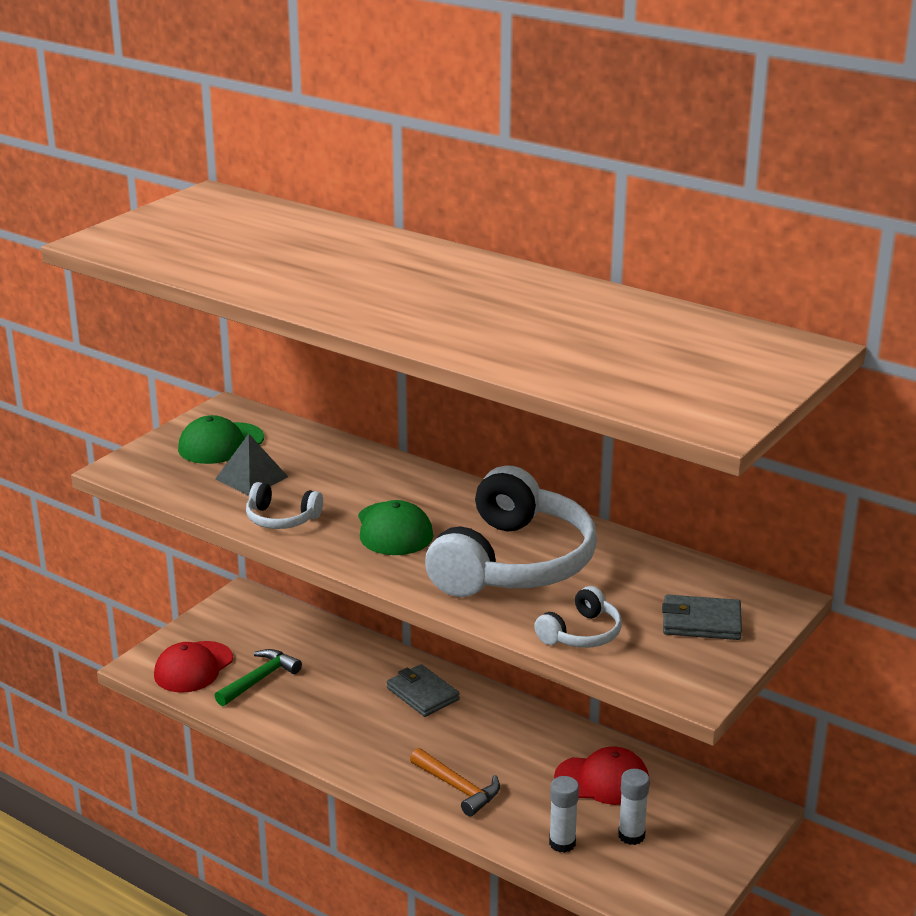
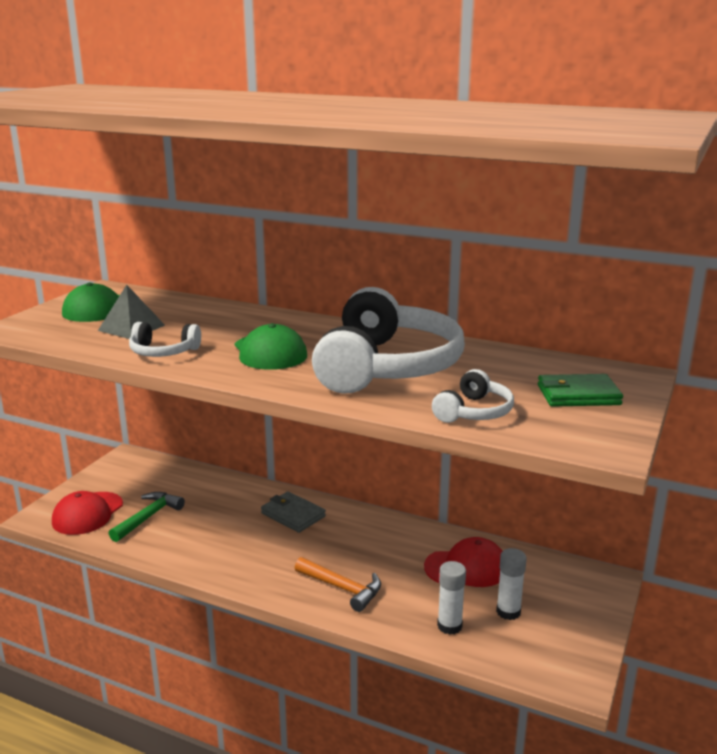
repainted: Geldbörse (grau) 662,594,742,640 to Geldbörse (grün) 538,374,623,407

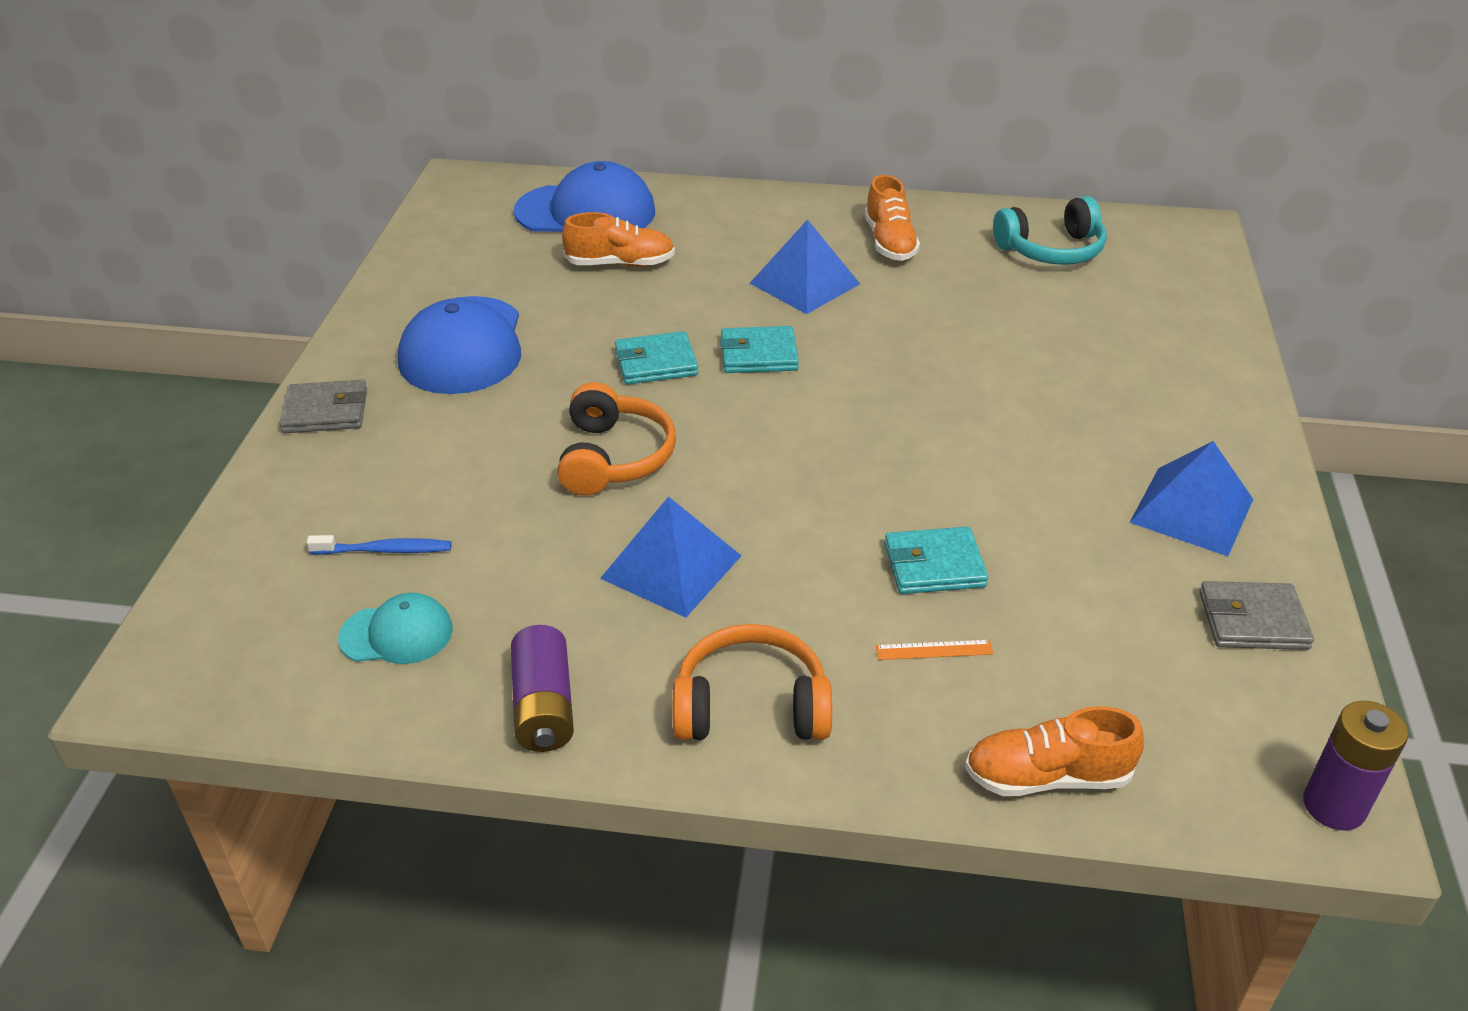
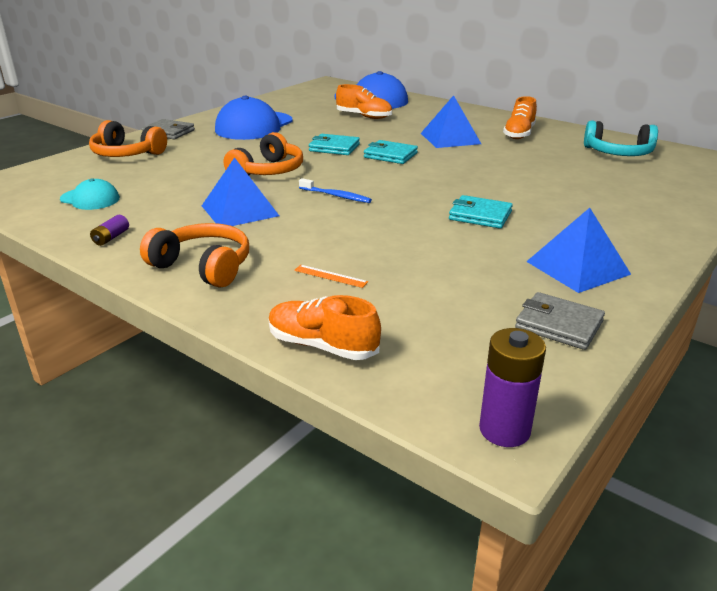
new: Kopfhörer (orange) 89,120,167,157
shifted: Zahnbürste (blau) 307,535,452,555 to 299,178,372,203; Geldbörse (türkis) 885,526,988,594 to 449,195,513,229
scaled: Batterie (lila) 511,625,574,752 = 90,215,129,246 x0.54

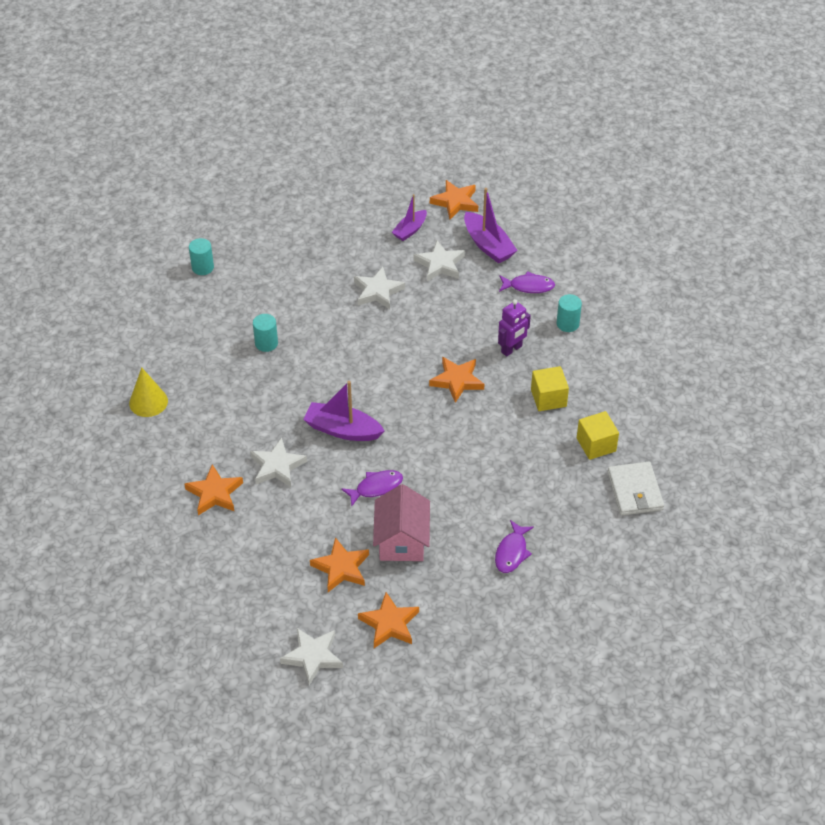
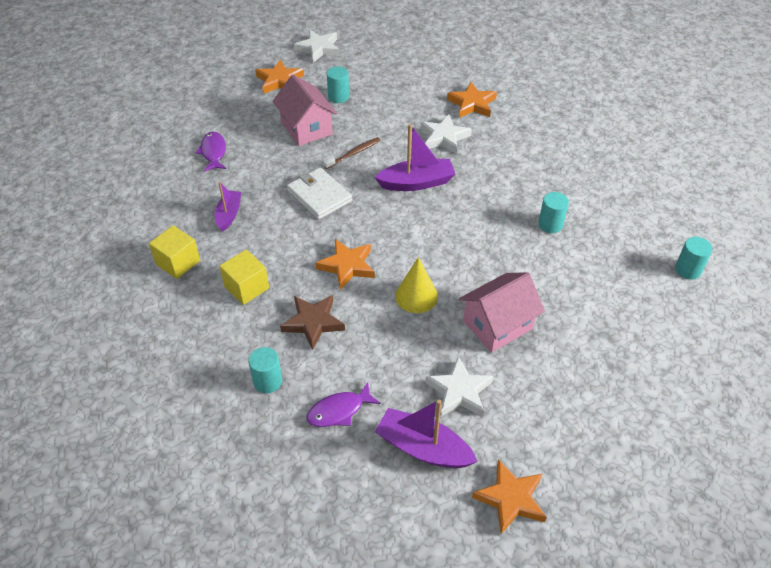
shifted: Kegel (gelb) 129,368,168,417 to 395,257,438,313; Boot (lila) 392,194,427,241 to 215,182,241,232; Geldbörse (weiß) 607,462,664,516 to 287,167,352,220
swapped: Stern (orange) 310,537,369,592 to Vollzylinder (türkis) 327,66,349,103; Fisch (lila) 341,470,403,507 to Zahnbürste (braun) 324,137,381,169; Stern (weiß) 354,267,405,309 to Haus (rosa) 459,272,545,352; Roboter (lila) 498,299,531,356 to Stern (braun) 280,295,345,350

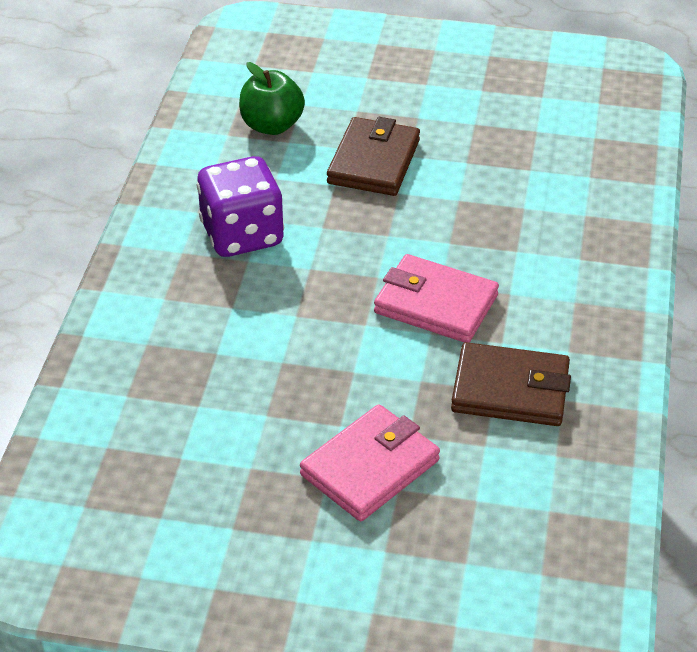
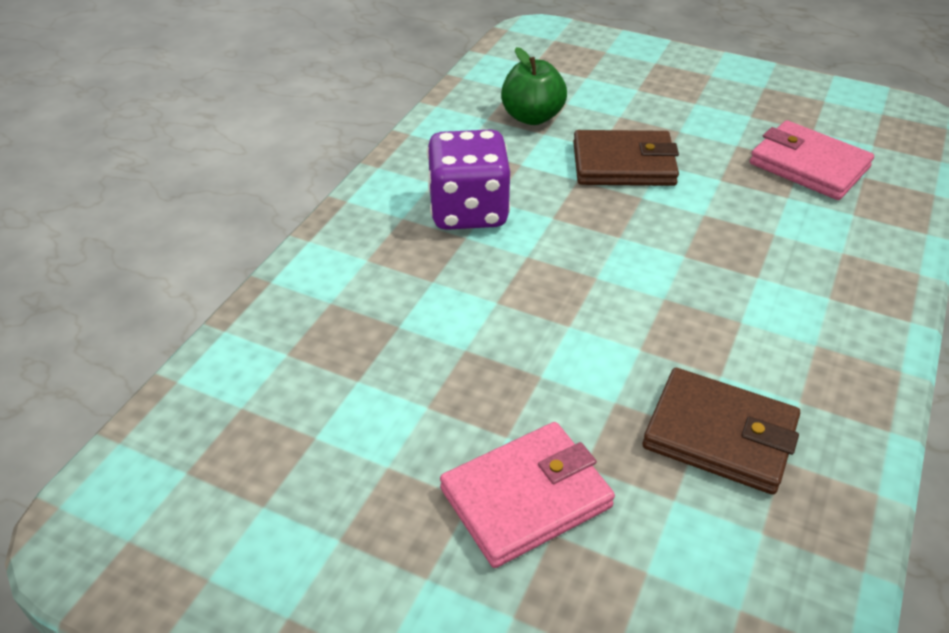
shifted: Geldbörse (rosa) 374,254,499,343 to 750,120,874,200
rotated: Geldbörse (braun) 327,117,420,196 = 573,130,679,186 60 degrees clockwise

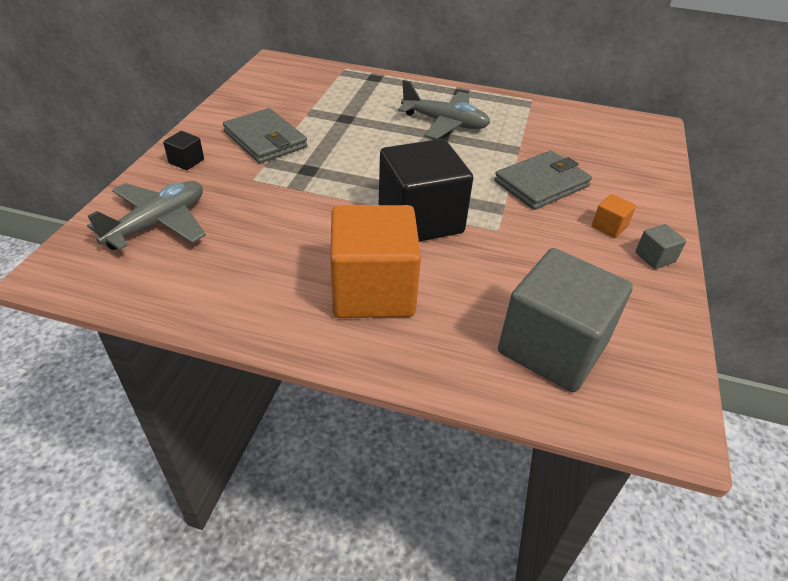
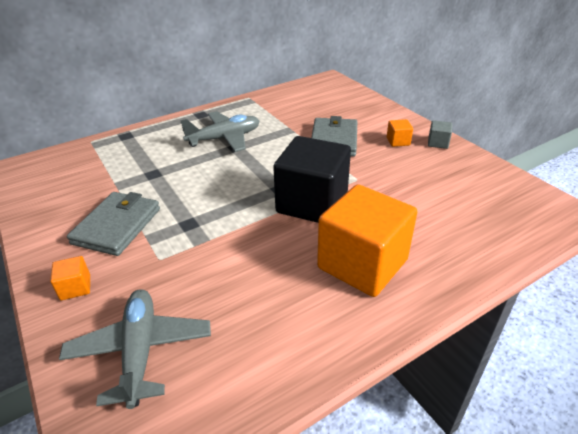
gone: Kubus (grau) 498,248,633,392
repainted: Kubus (schwarz) 163,131,204,170 to Kubus (orange) 50,256,90,300
rotated: Geldbörse (grau) 223,108,307,163 = 67,192,160,256 75 degrees counterclockwise

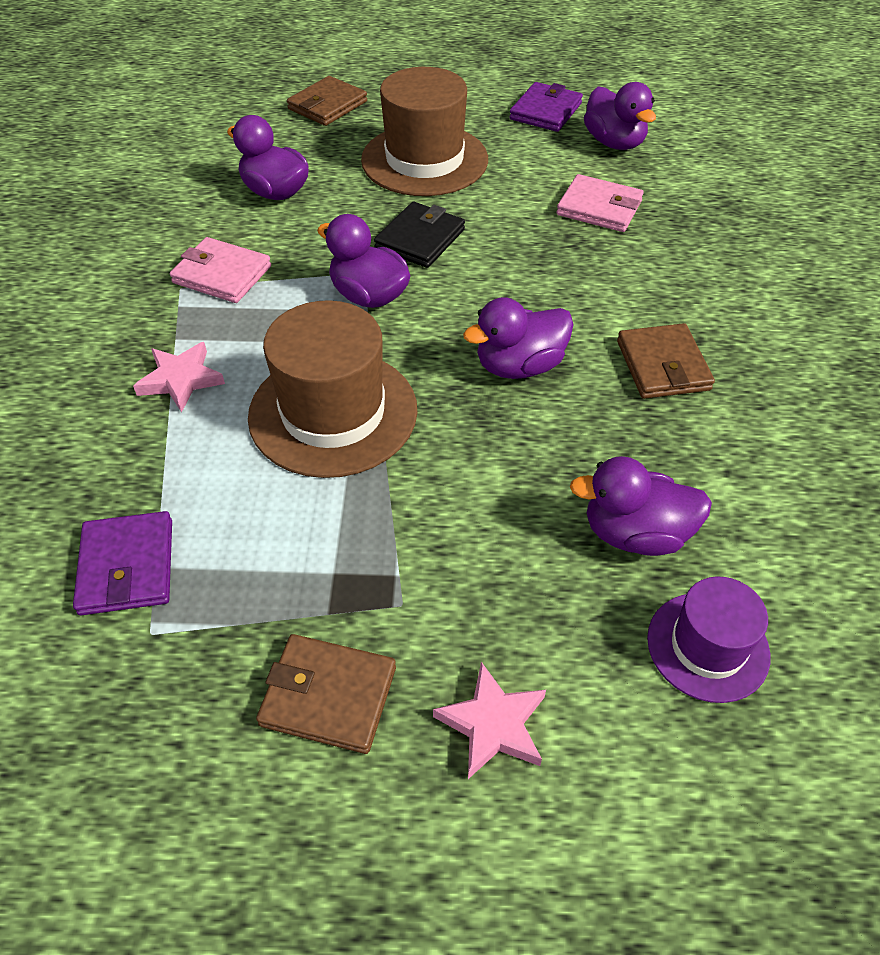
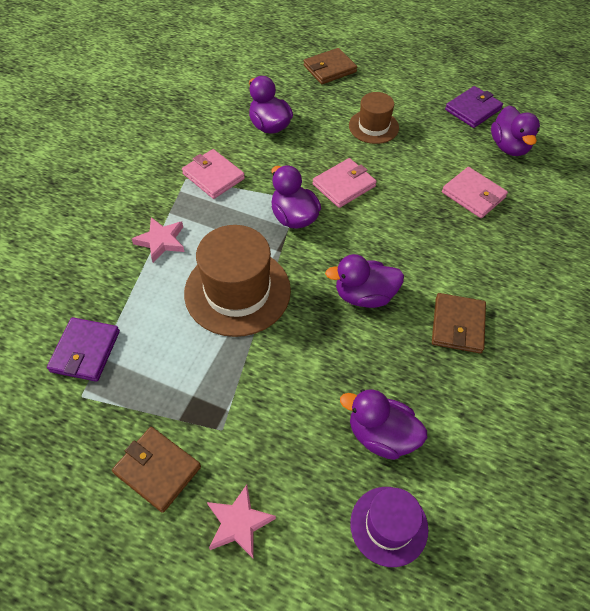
repainted: Geldbörse (schwarz) 374,202,465,268 to Geldbörse (rosa) 313,158,377,208
scaled: Hut (braun) 361,67,488,196 = 349,92,399,144 x0.58

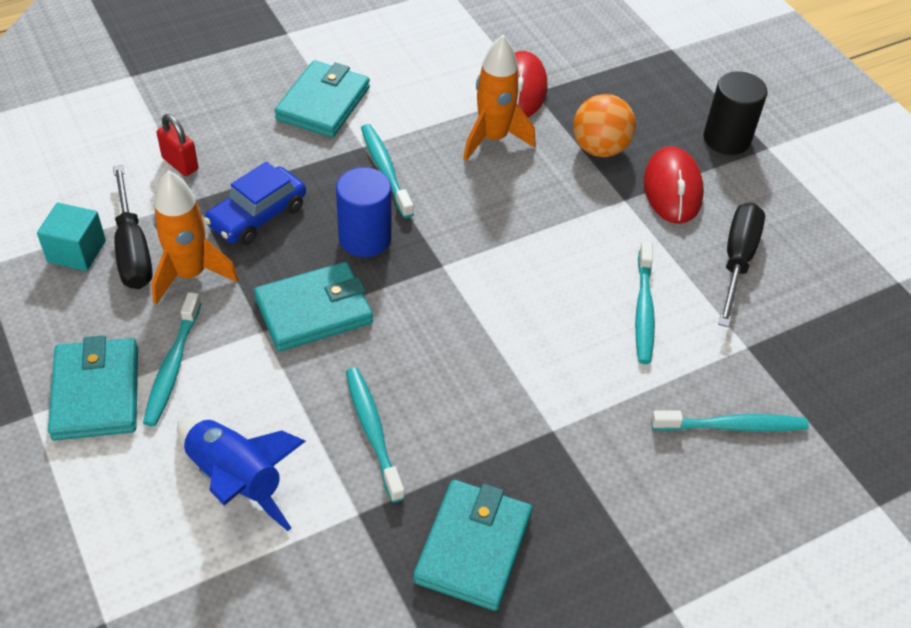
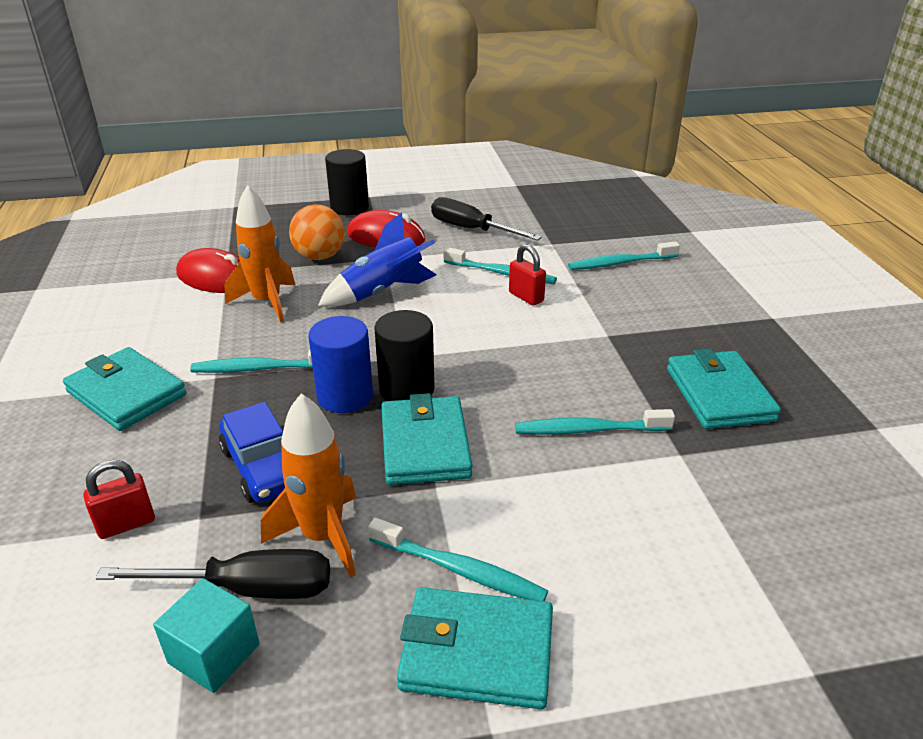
new: Vollzylinder (schwarz) 375,310,435,401; Vorhängeschloss (rot) 509,244,546,305
shifted: Rakete (blau) 177,417,306,531 to 318,213,436,307
rotated: Geldbörse (türkis) 413,480,532,611 = 667,349,781,429 45 degrees clockwise; Zahnbürste (türkis) 651,410,809,432 = 568,241,680,270 120 degrees counterclockwise

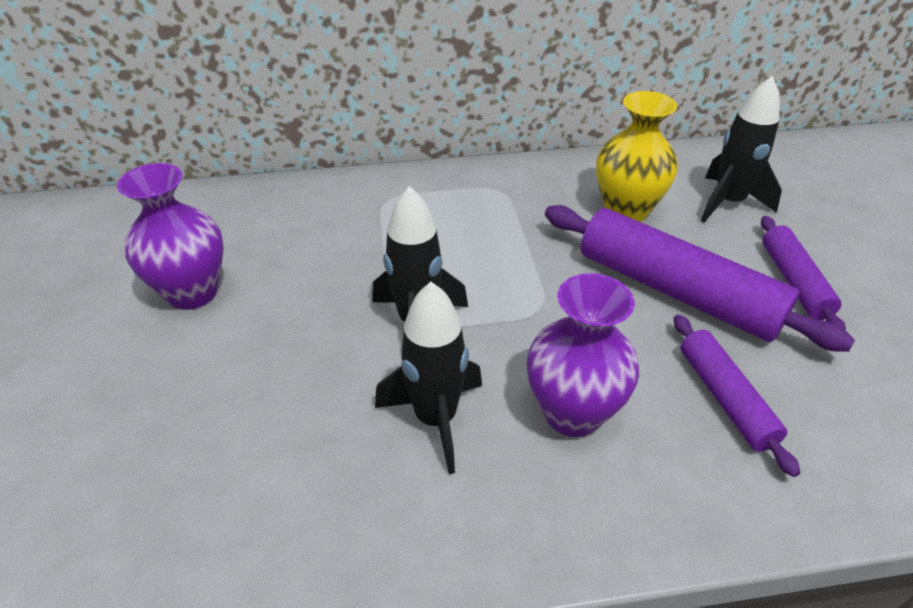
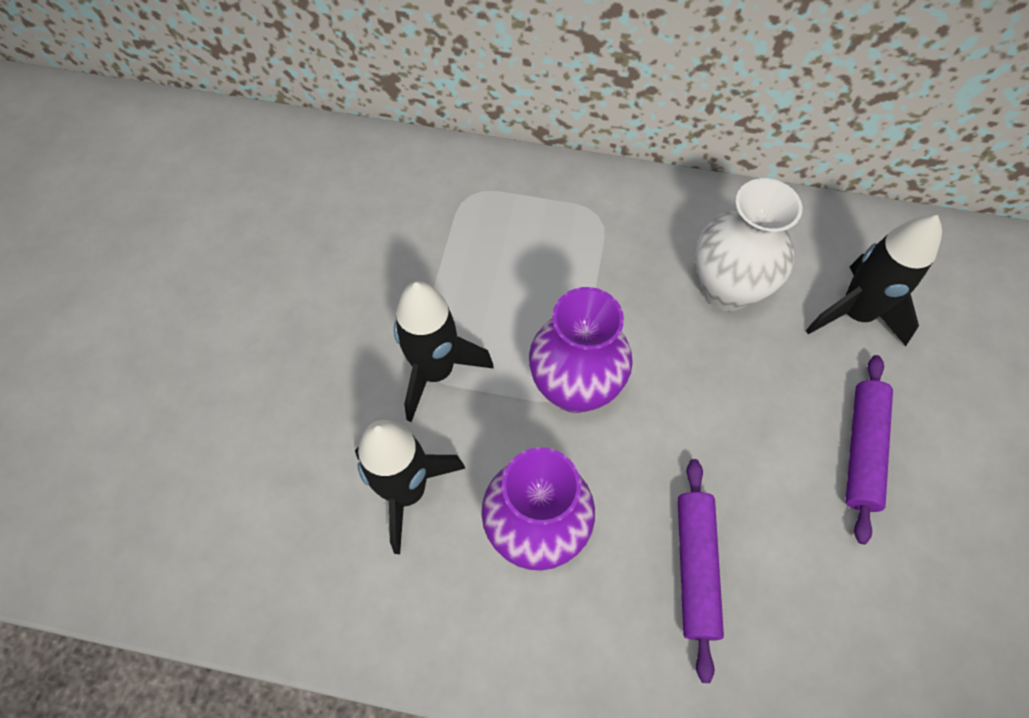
gone: Nudelholz (lila) 545,205,855,352
shifted: Vase (lila) 117,163,224,310 to 529,287,633,413
repainted: Vase (gelb) 596,91,678,222 to Vase (weiß) 695,178,802,311

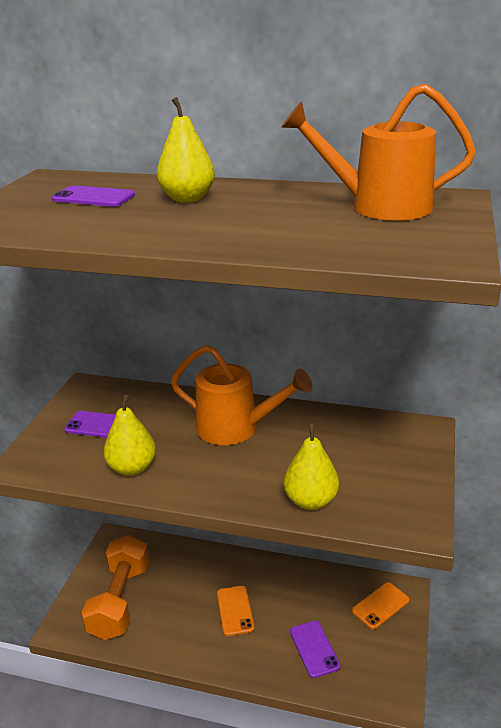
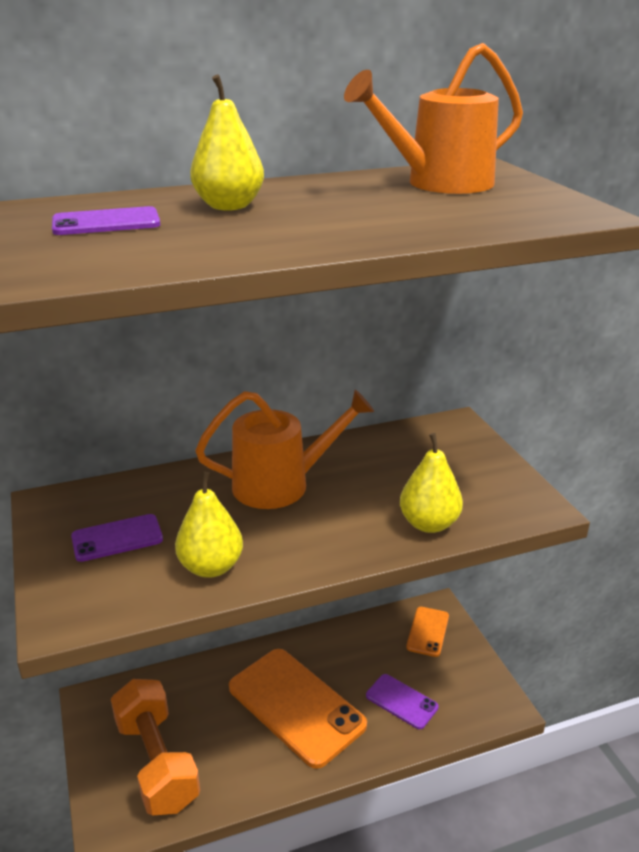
scaled: Handy (orange) 217,586,254,636 = 229,649,367,769 x2.02

